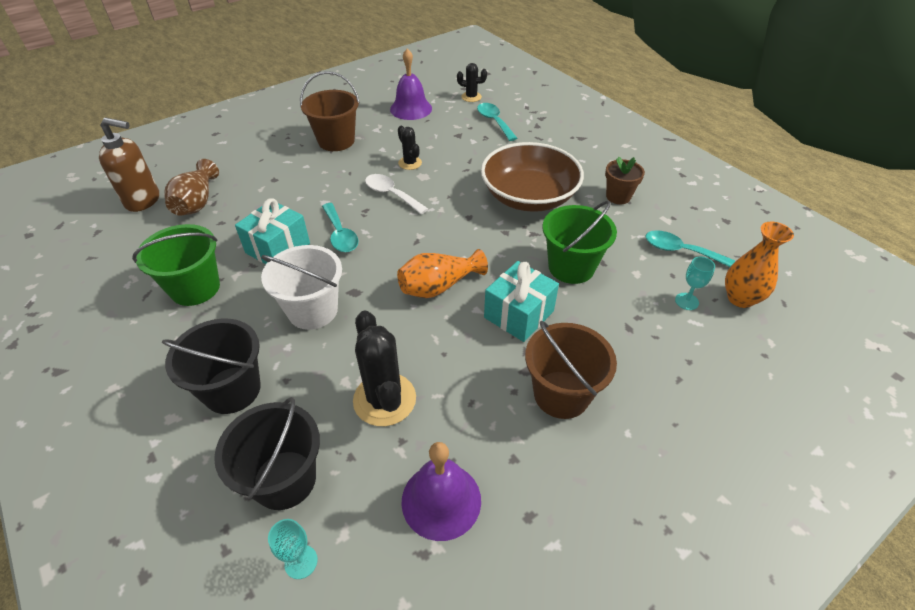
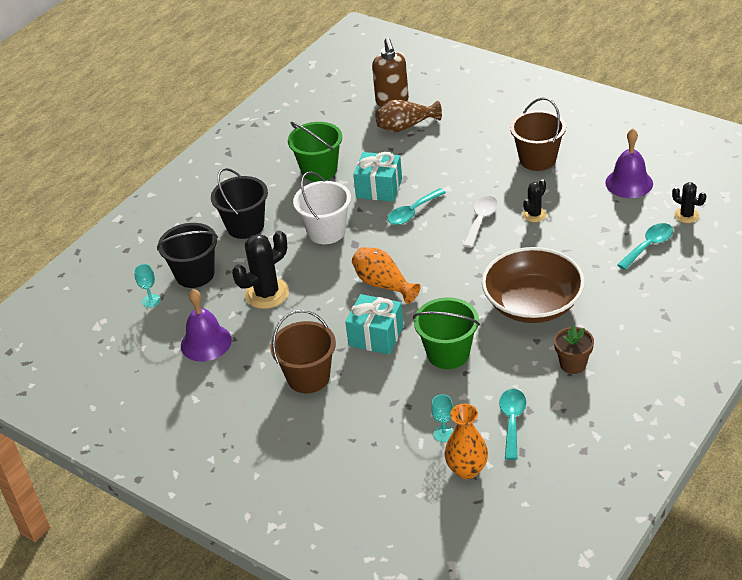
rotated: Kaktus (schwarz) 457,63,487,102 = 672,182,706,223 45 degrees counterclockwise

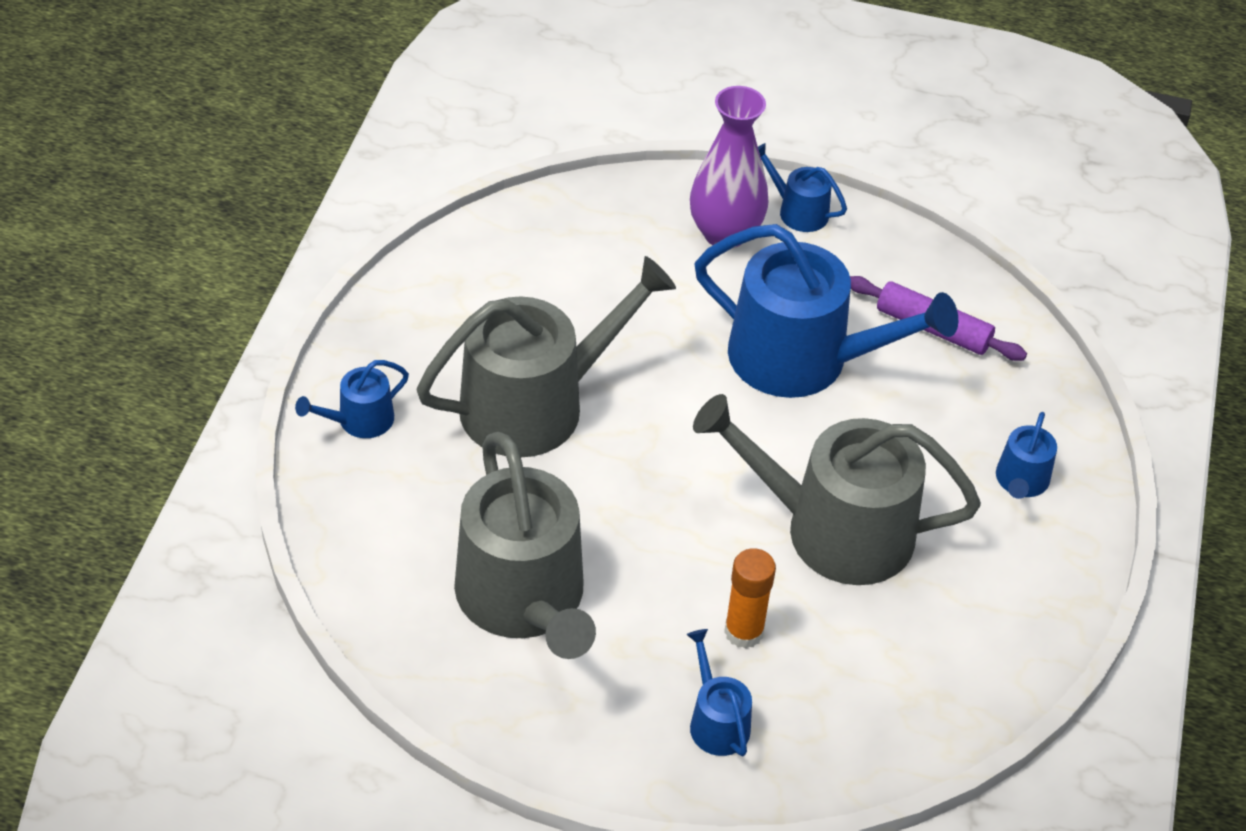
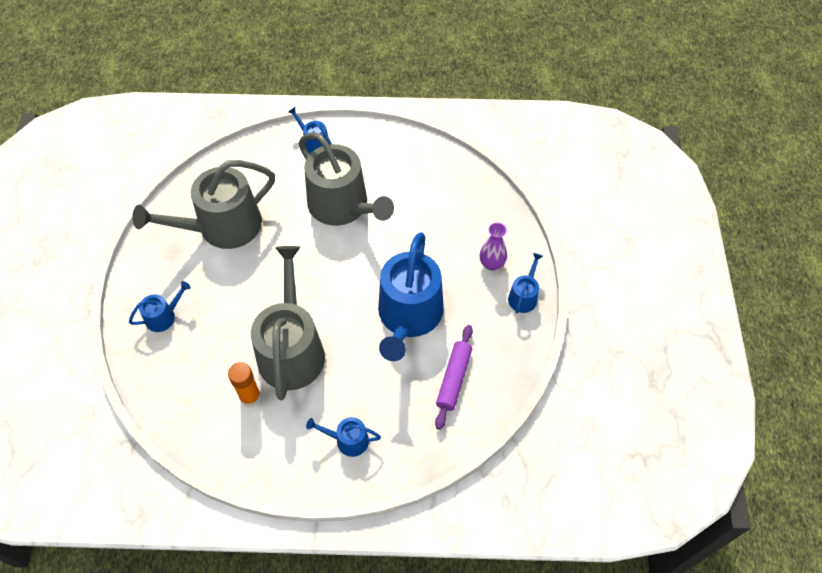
shifted: Klebestift (orange) 724,548,776,649 to 228,362,261,407
scaled: Vase (lila) 690,86,768,248 = 480,223,507,271 x0.62

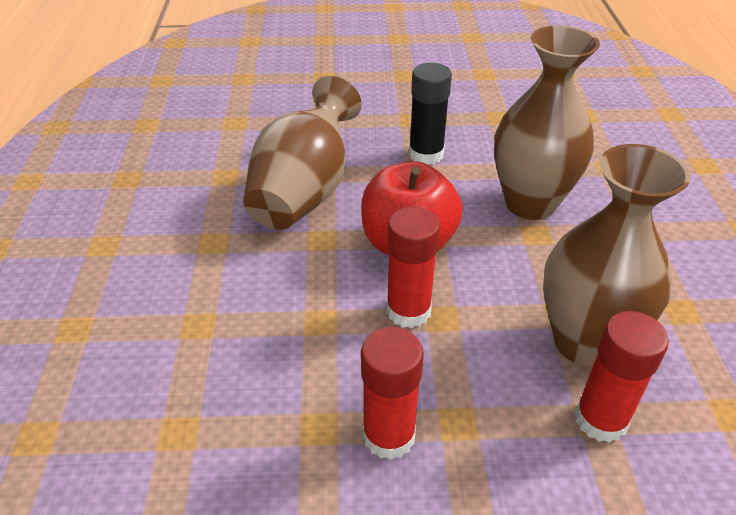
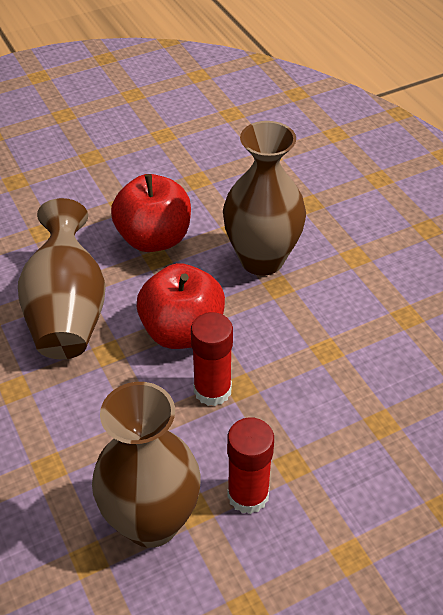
gone: Klebestift (rot) 575,311,669,443
shifted: Vase (braun) 543,144,691,366 to 92,382,201,548
swapped: Klebestift (schwarz) 409,63,452,165 to Apfel (rot) 111,174,191,252

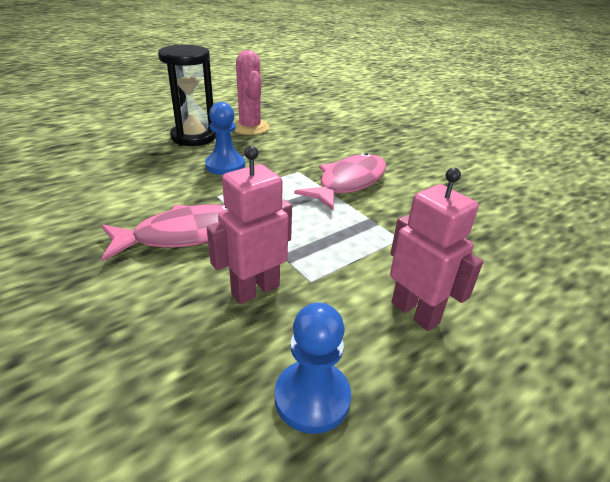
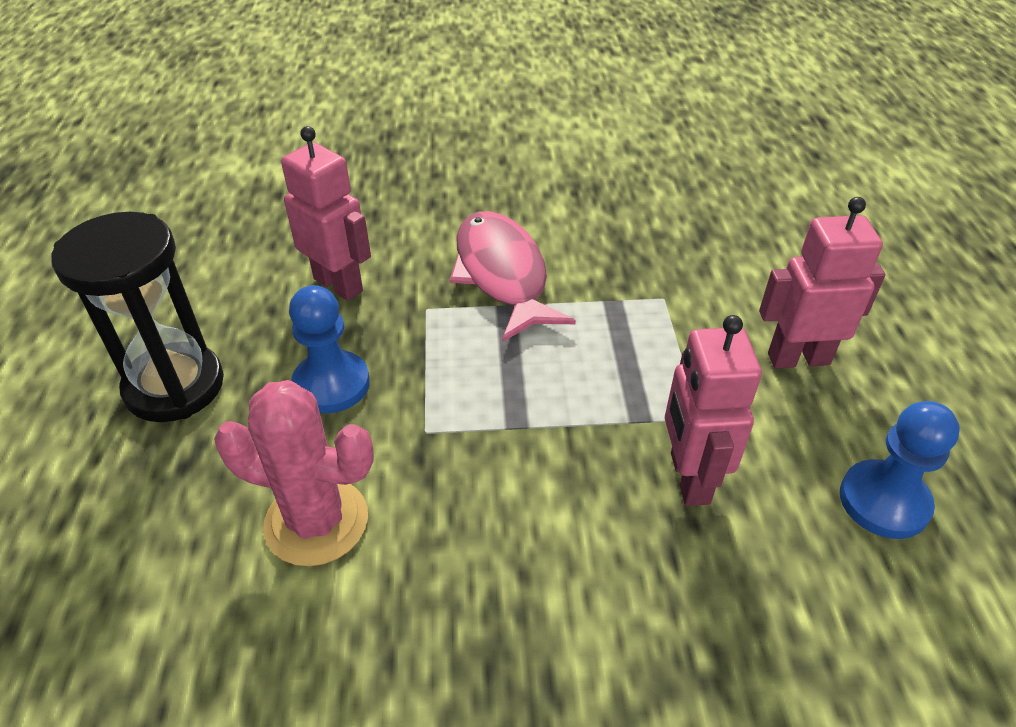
gone: Fisch (rosa) 101,204,227,261
new: Roboter (rosa) 281,126,371,301
shifted: Kaktus (rosa) 234,50,270,135 to 214,380,374,566

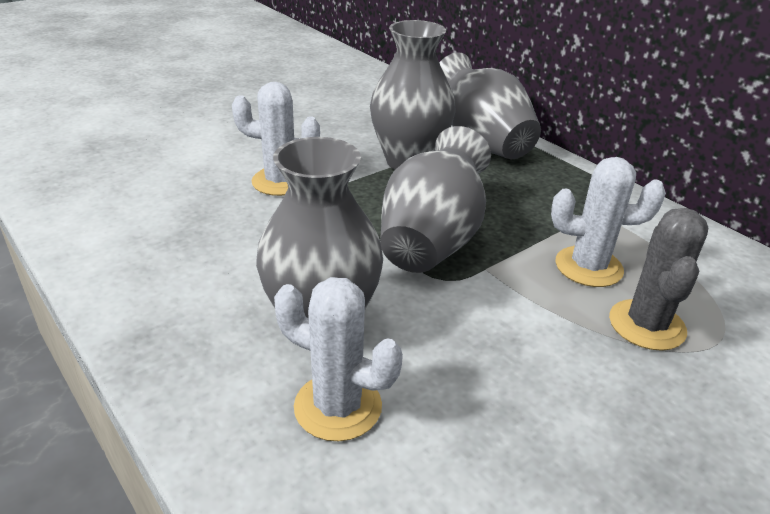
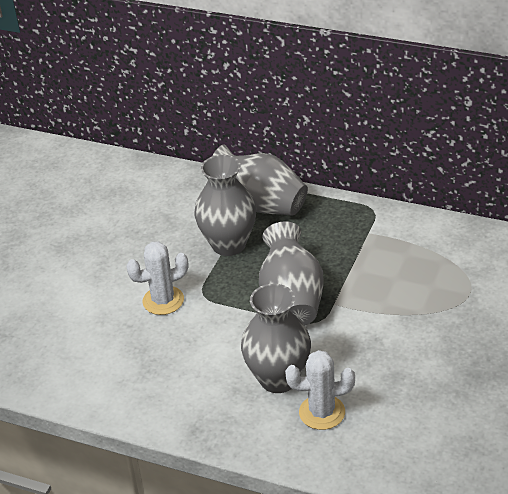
gone: Kaktus (weiß) 551,157,666,287; Kaktus (grau) 609,208,708,351

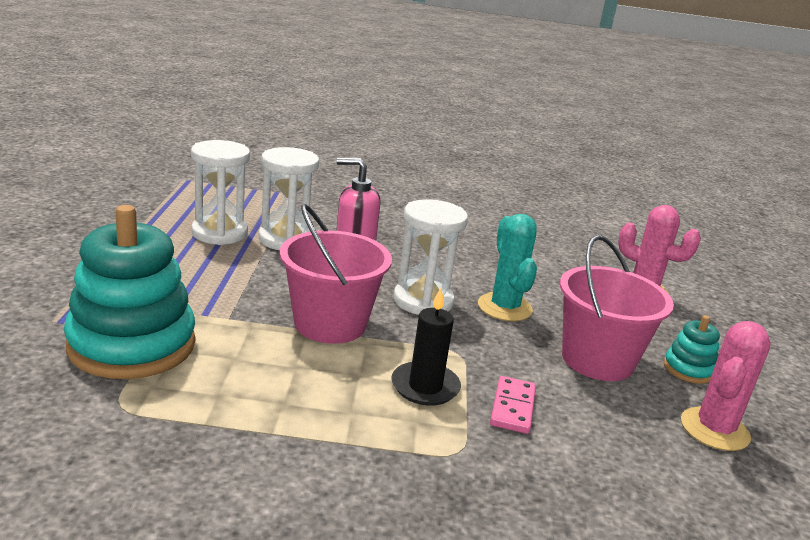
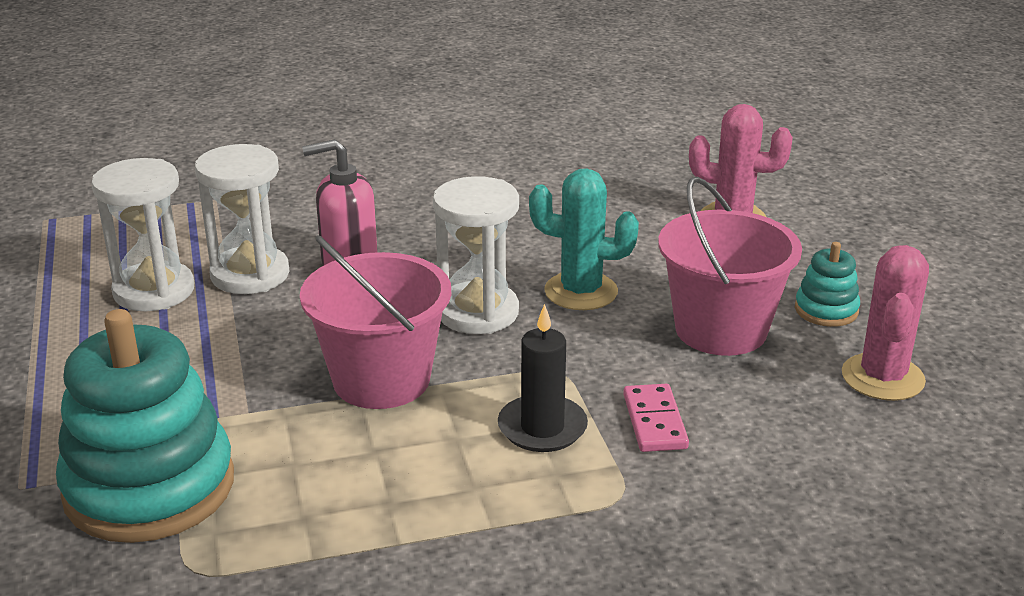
rotated: Kaktus (türkis) 478,214,537,321 = 529,168,639,310 45 degrees counterclockwise

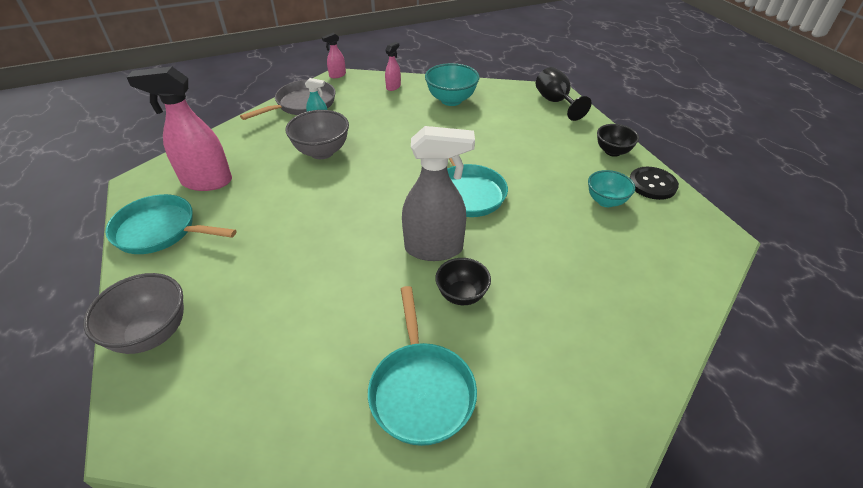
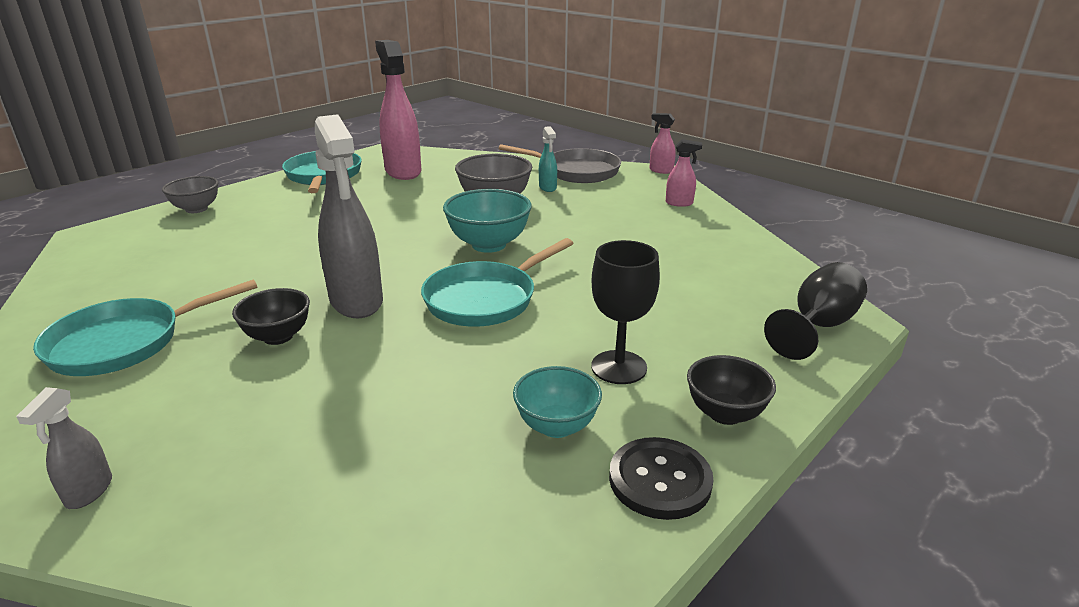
new: Sprühflasche (grau) 16,387,112,509; Kelch (schwarz) 592,240,660,384
shifted: Schüssel (türkis) 425,63,479,106 to 443,189,532,253
scaled: Schüssel (grau) 83,273,184,354 = 162,176,218,213 x0.66

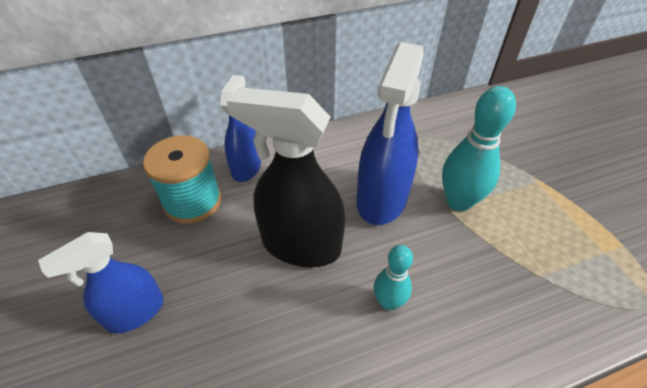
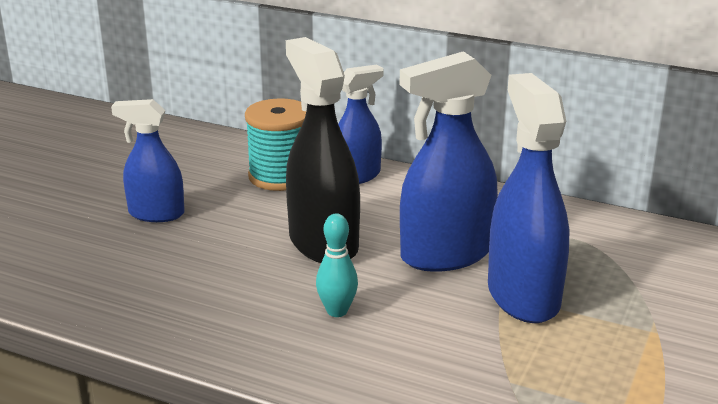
swapped: Bowlingkegel (türkis) 442,86,516,211 to Sprühflasche (blau) 488,73,570,323

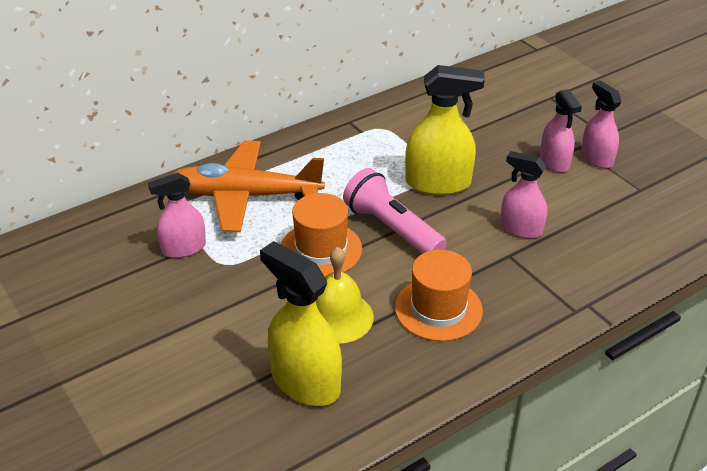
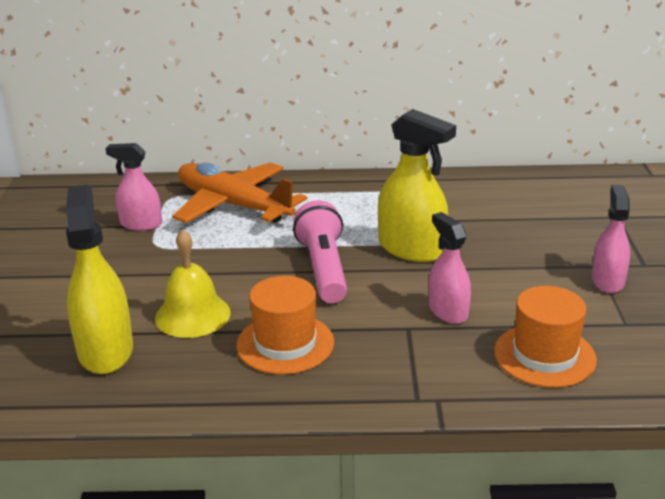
gone: Sprühflasche (rosa) 540,89,582,173
shifted: Hut (orange) 281,193,362,277 to 494,286,597,388

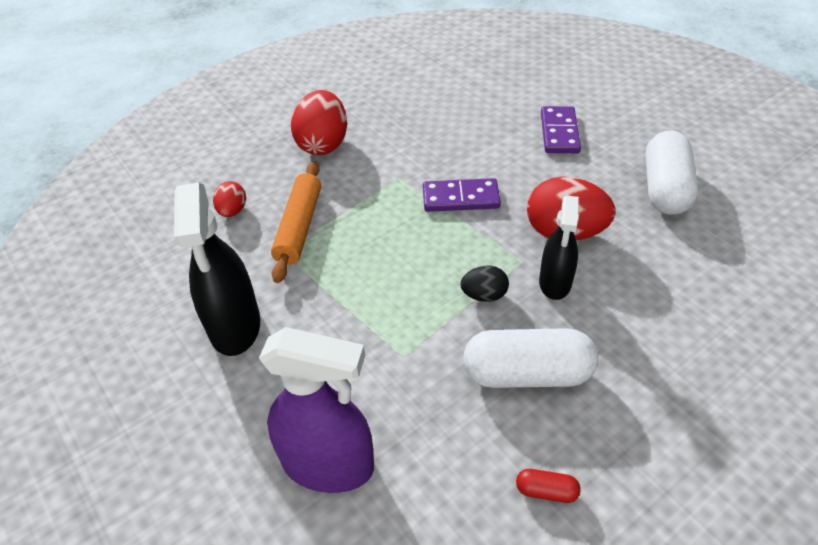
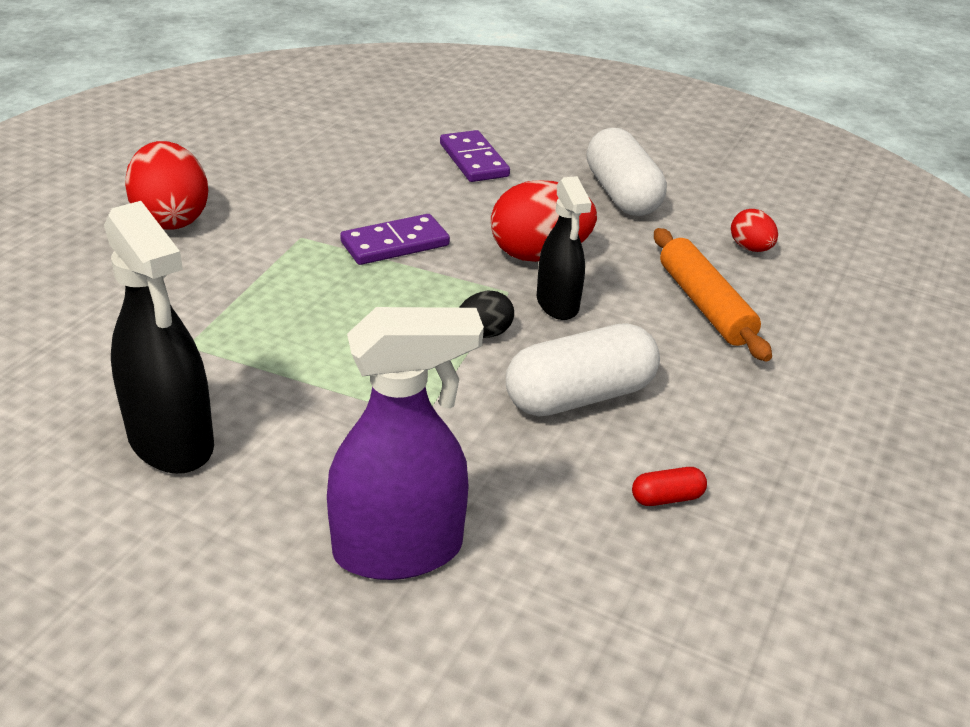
shifted: Ei (rot) 213,181,246,217 to 731,209,778,252; Nudelholz (orange) 271,161,321,283 to 654,228,772,362

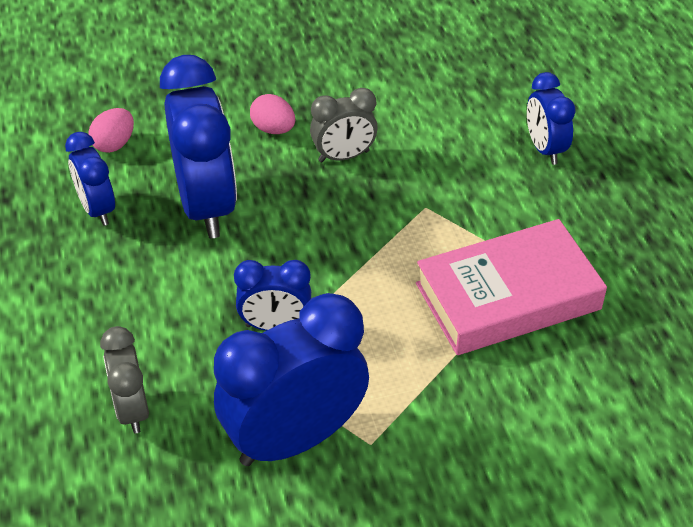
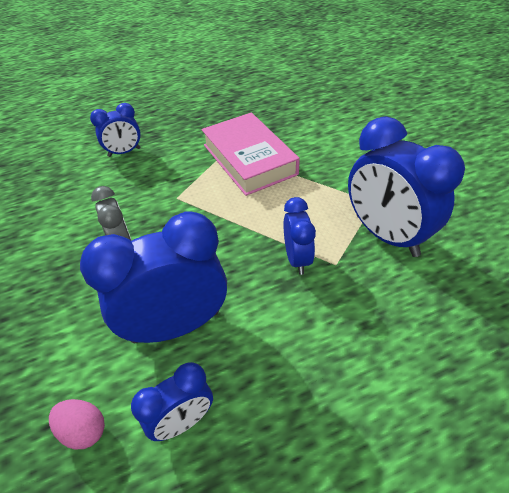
gone: Wecker (grau) 100,326,149,433; Ei (rosa) 250,94,295,134

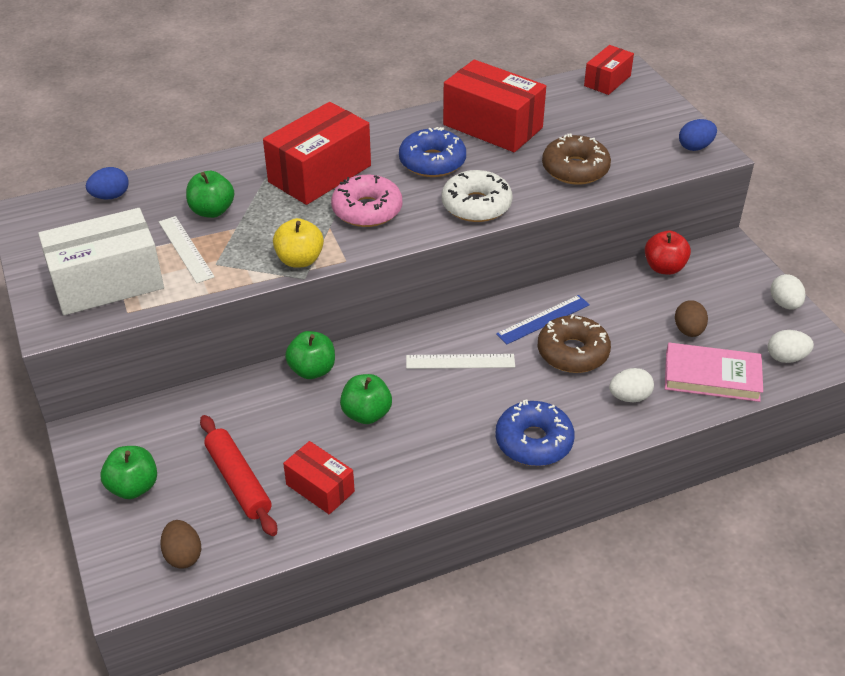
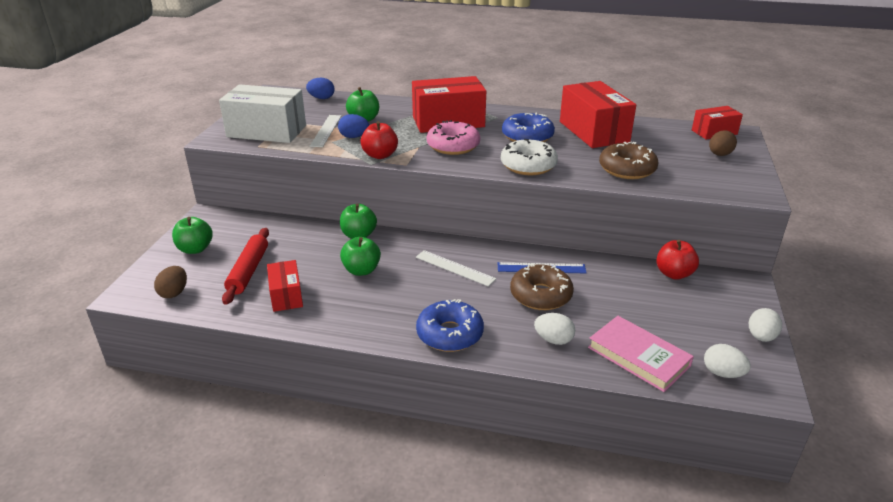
shifted: Ei (braun) 675,300,708,337 to 709,130,737,156; Ei (blau) 679,119,717,151 to 338,114,369,138
repainted: Apfel (gelb) 273,218,324,268 to Apfel (rot) 360,121,398,159

